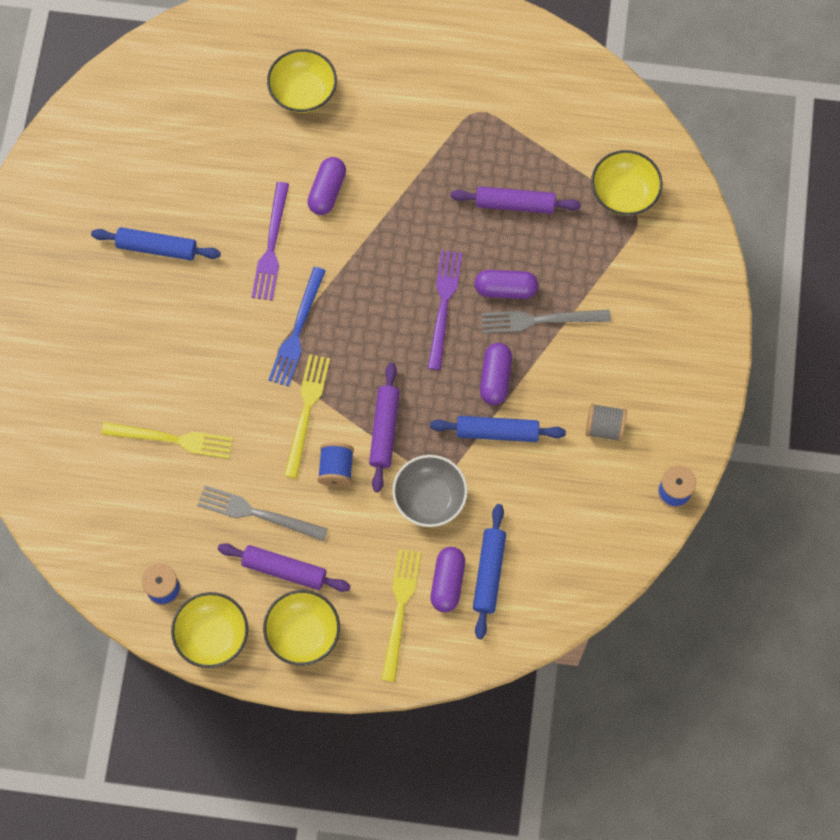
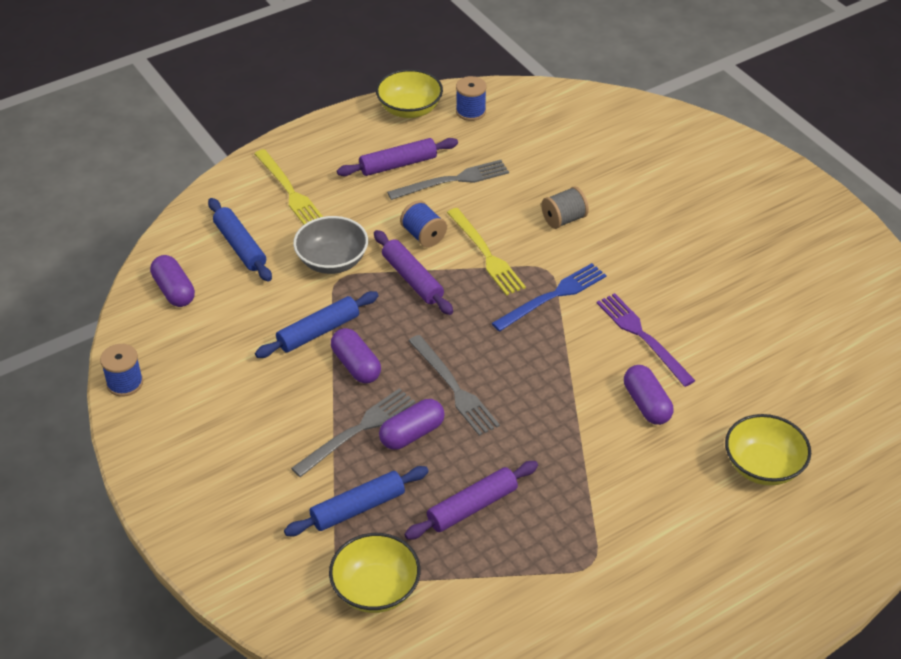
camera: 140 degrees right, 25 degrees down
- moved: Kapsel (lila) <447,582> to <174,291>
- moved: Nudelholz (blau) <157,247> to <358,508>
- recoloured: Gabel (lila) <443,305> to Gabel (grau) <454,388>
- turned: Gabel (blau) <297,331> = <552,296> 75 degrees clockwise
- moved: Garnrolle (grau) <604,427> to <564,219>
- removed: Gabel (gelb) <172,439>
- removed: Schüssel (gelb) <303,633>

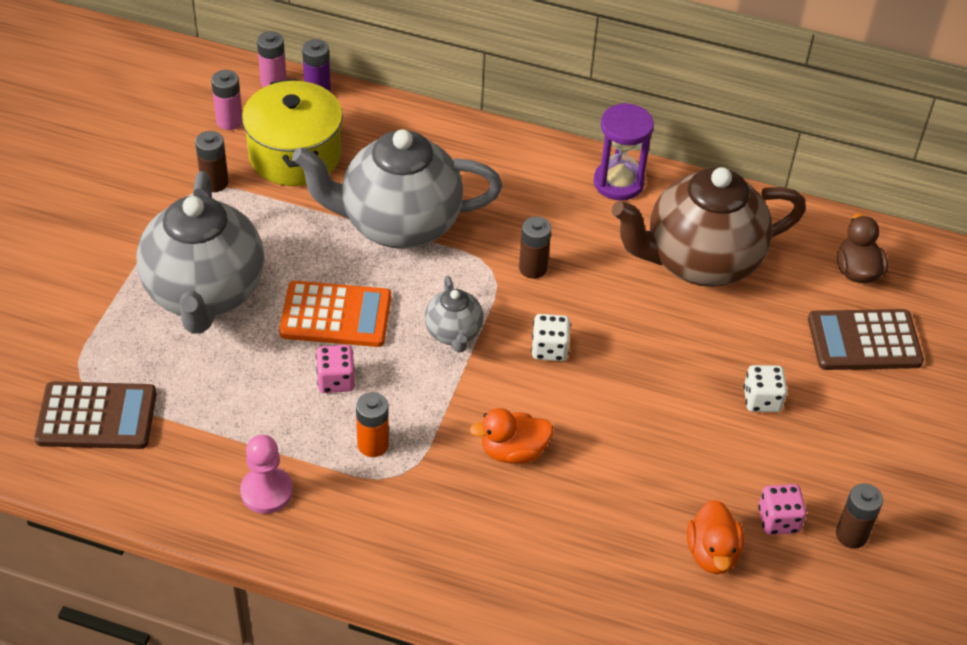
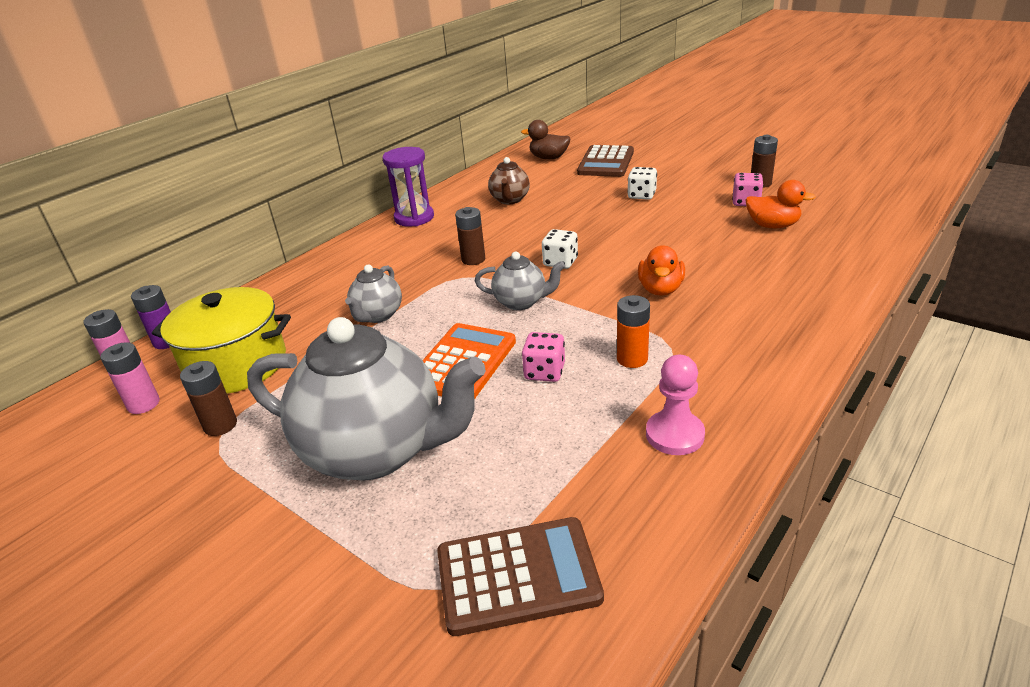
camera: 65 degrees left, 15 degrees down
- resized: Teekanne (grau) <398,225> = <378,315> x0.47
- turned: Taschenrechner (braun) <96,417> = <518,576> 60 degrees clockwise
- resized: Teekanne (braun) <699,262> = <510,200> x0.47

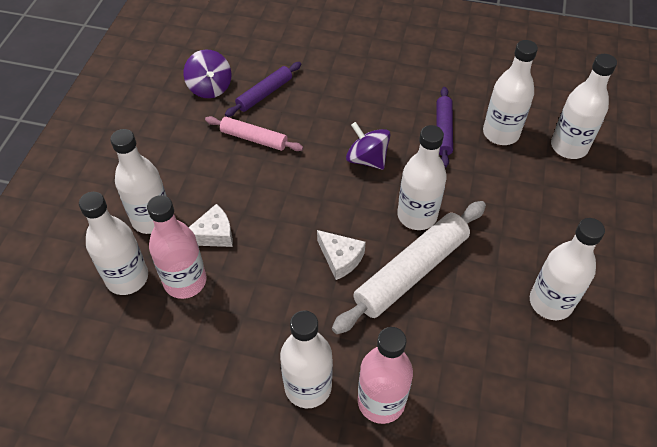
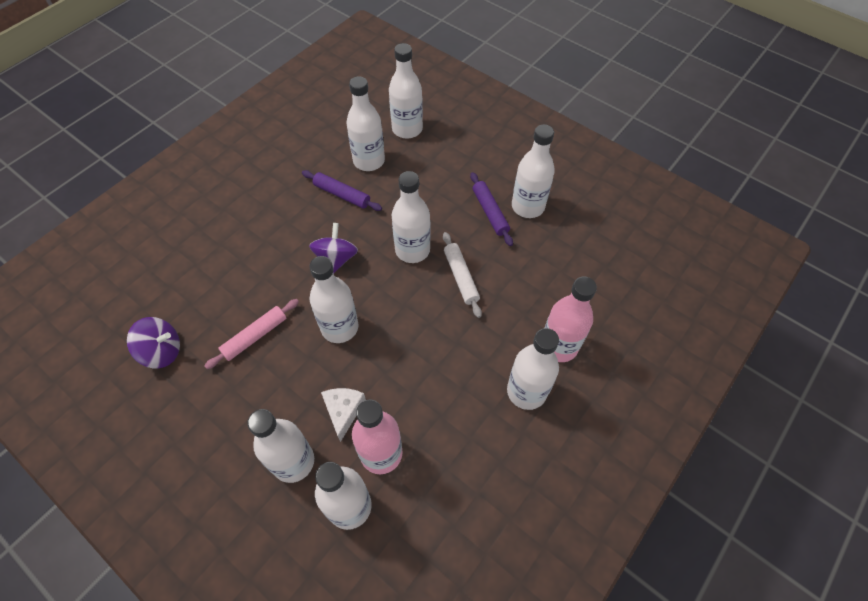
camera: 65 degrees left, 5 degrees up
- turned: Kreisel (lila) <367,159> = <336,259> 120 degrees clockwise
- added: Flasche (weiß) <339,327>
- resized: Nudelholz (weiß) <411,271> = <460,277> x0.57
- moved: Nudelholz (lila) <264,94> to <490,212>
- removed: Käse (weiß) <340,258>

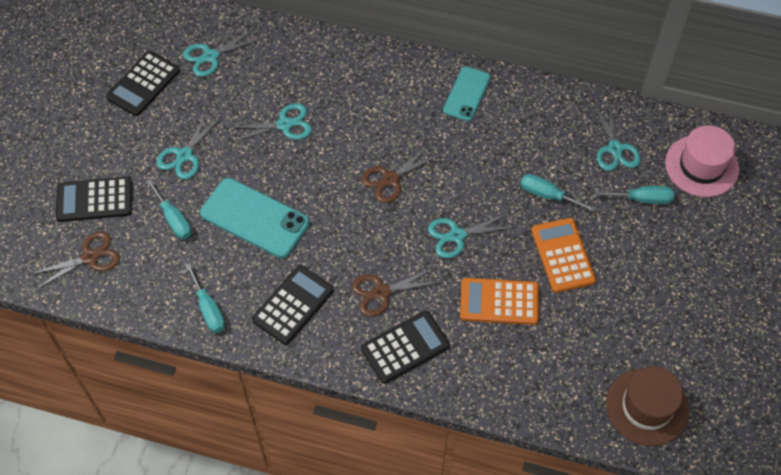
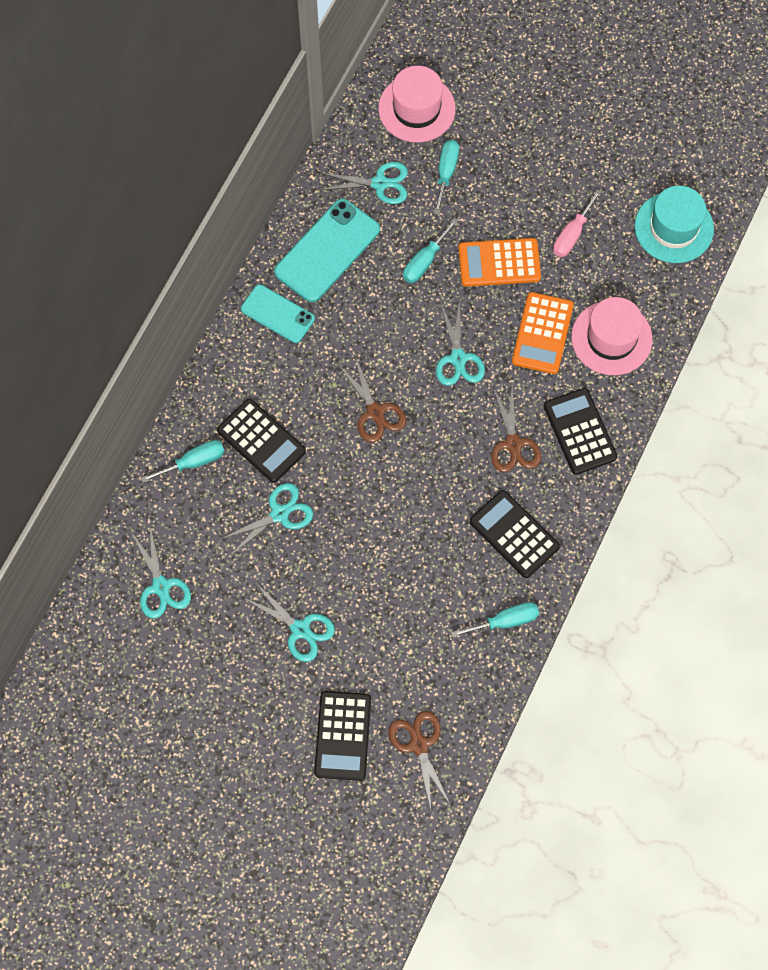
camera: 80 degrees left, 10 degrees up
- moved: Schraubenzieher (türkis) <174,219> to <194,462>
- moved: Taschenrechner (schwarz) <143,84> to <261,441>
- turned: Schere (türkis) <284,125> = <279,514> 60 degrees clockwise
- moved: Handy (türkis) <254,218> to <327,251>
- added: Schraubenzieher (rosa) <572,234>
- added: Hut (rosa) <611,338>
- recoloured: Hut (braun) <647,407> to Hut (türkis) <674,227>

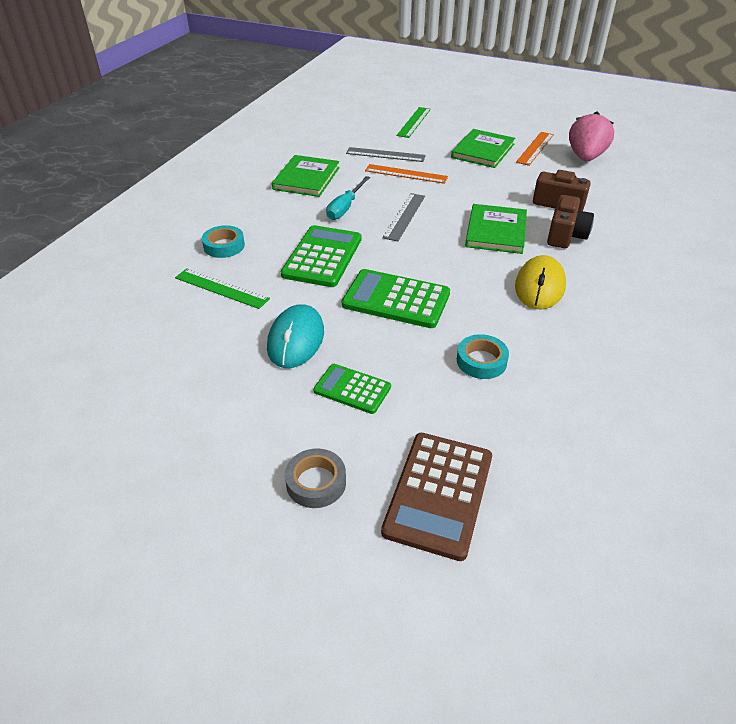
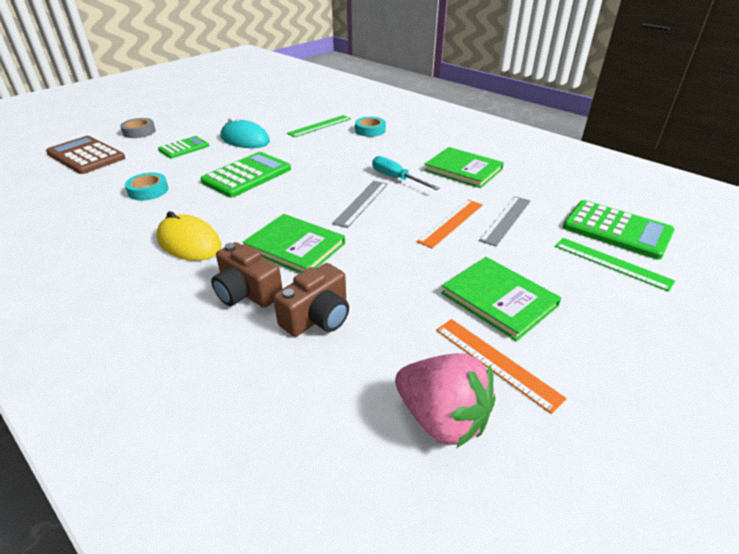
camera: 110 degrees right, 5 degrees down
- turned: Lineal (grau) <404,216> = <361,203> 75 degrees clockwise
- moved: Taschenrechner (grün) <322,257> to <617,230>

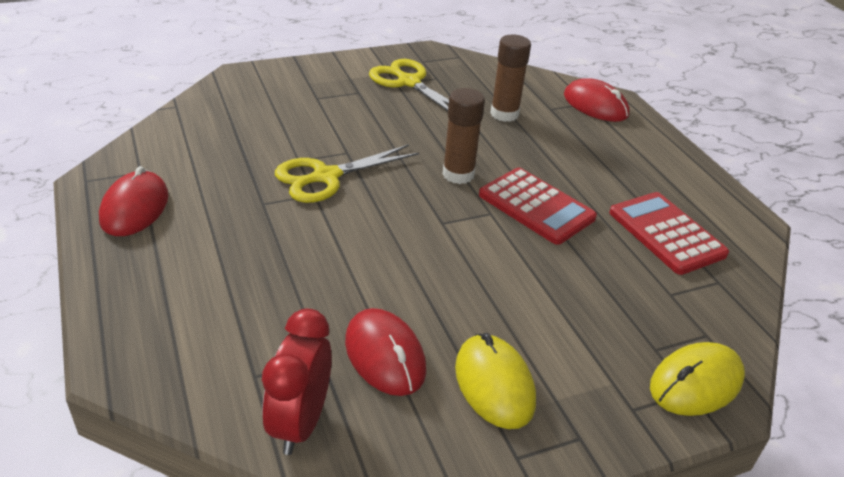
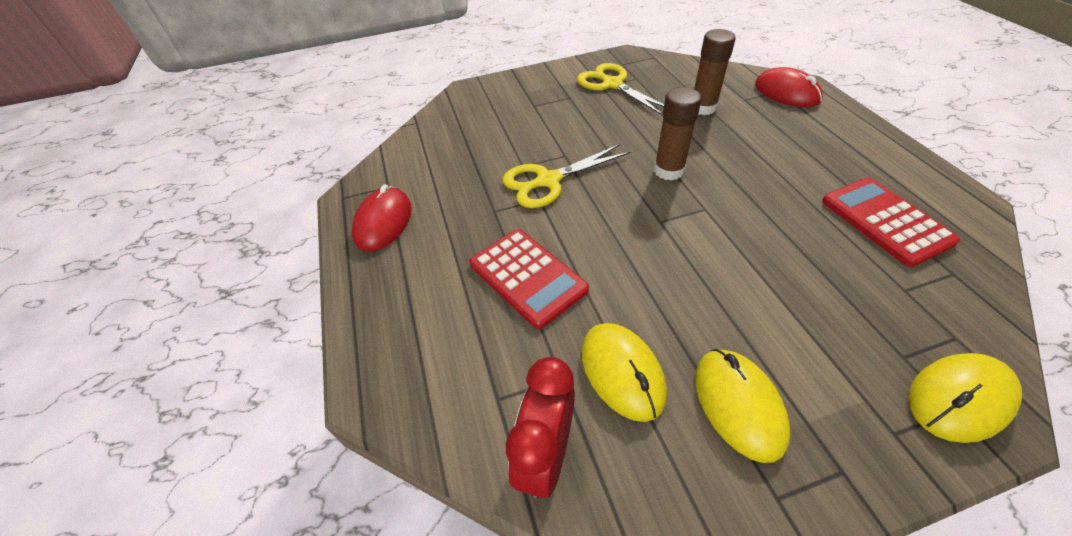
camera: 10 degrees right, 10 degrees up
- moved: Taschenrechner (rot) <536,206> to <527,277>
- recoloured: Computermaus (rot) <385,355> to Computermaus (gelb) <622,372>

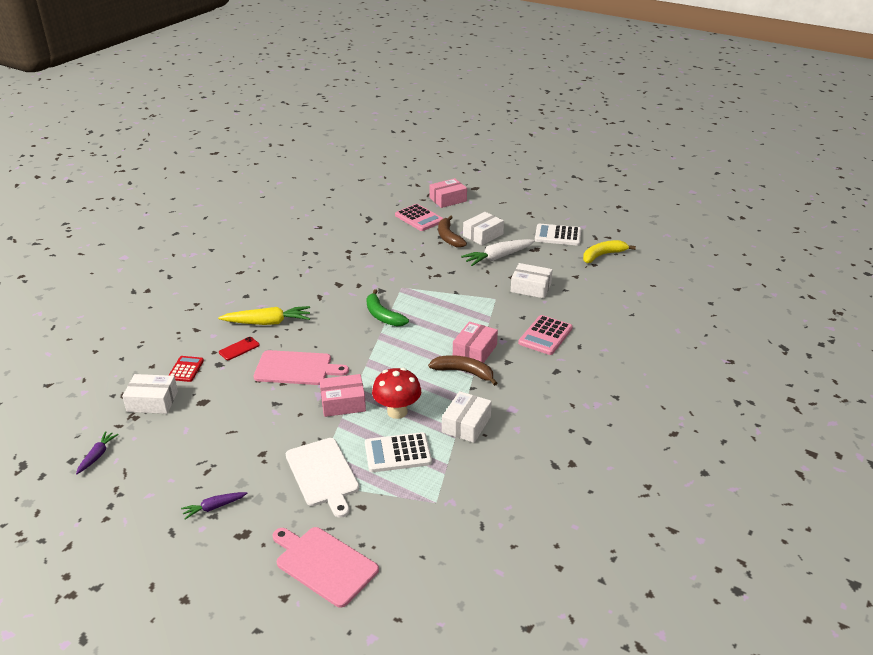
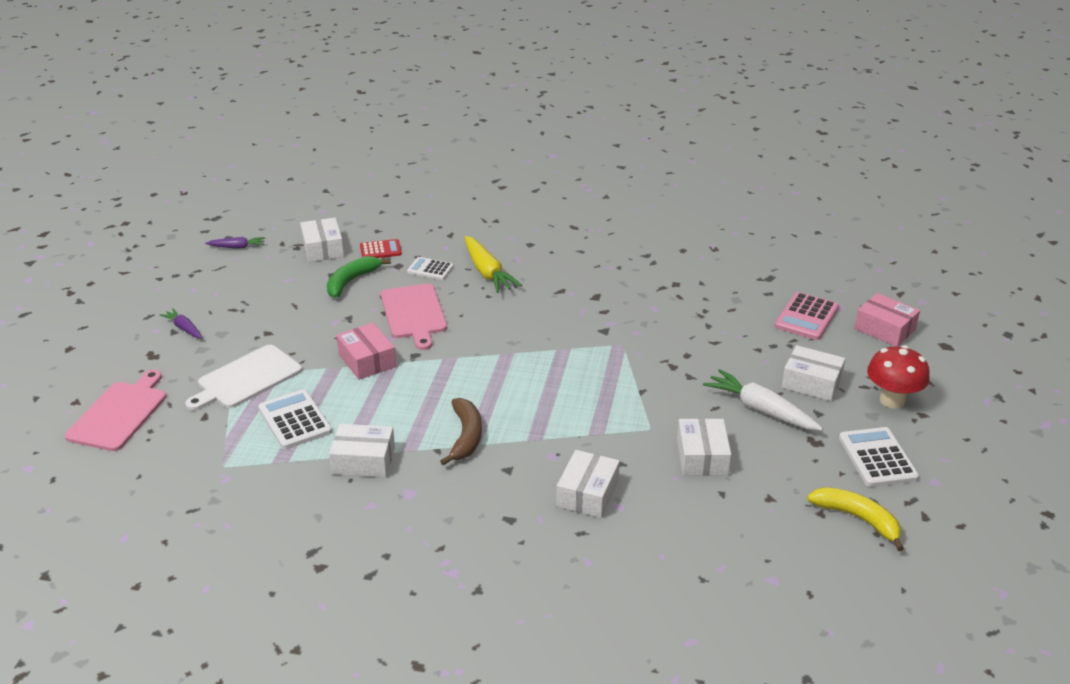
camera: 70 degrees right, 0 degrees up
- moved: Banane (grün) <382,315> to <351,281>
- replaced: Handy (rot) <239,349> to Taschenrechner (weiß) <430,269>
- replaced: Taschenrechner (rosa) <545,336> to Schachtel (weiß) <587,494>
- moved: Pilz (rot) <397,412> to <892,400>
- removed: Banane (braun) <448,237>
- removed: Schachtel (rosa) <475,351>

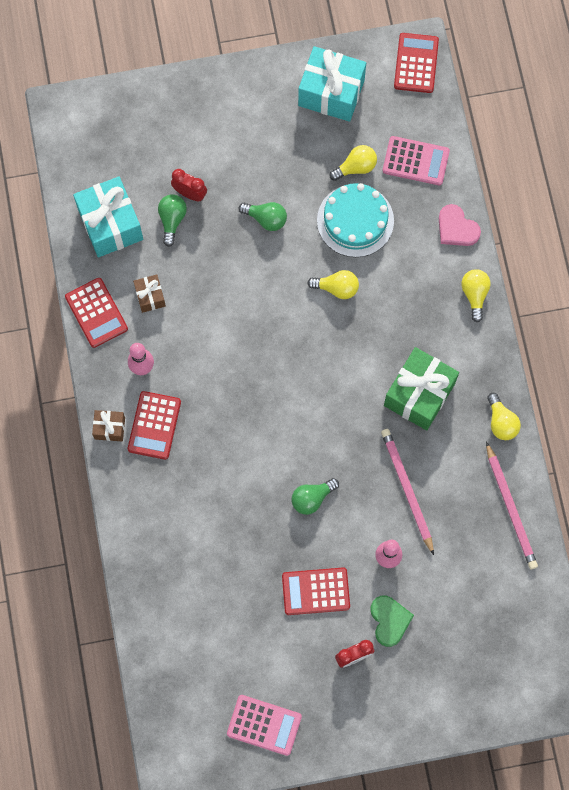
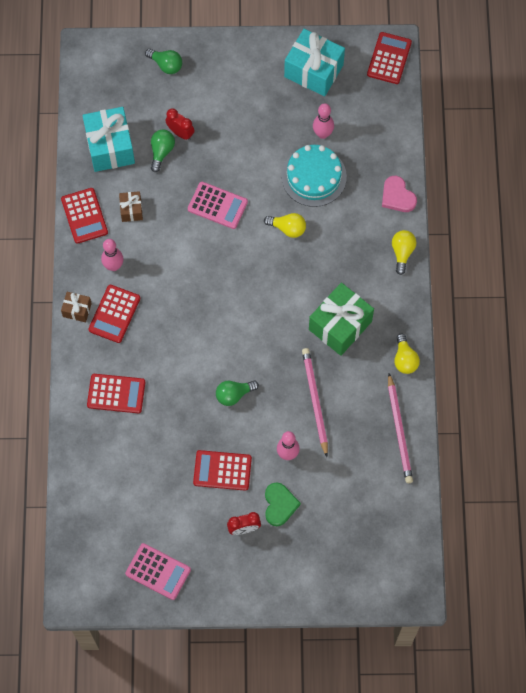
camera: 10 degrees right, 5 degrees down
- added: Taschenrechner (rot) <116,393>
- moved: Glühbirne (grün) <266,219> to <166,65>
- moved: Taschenrechner (rosa) <415,161> to <217,205>
- replaced: Glühbirne (gelb) <356,167> to Bowlingkegel (rosa) <322,134>

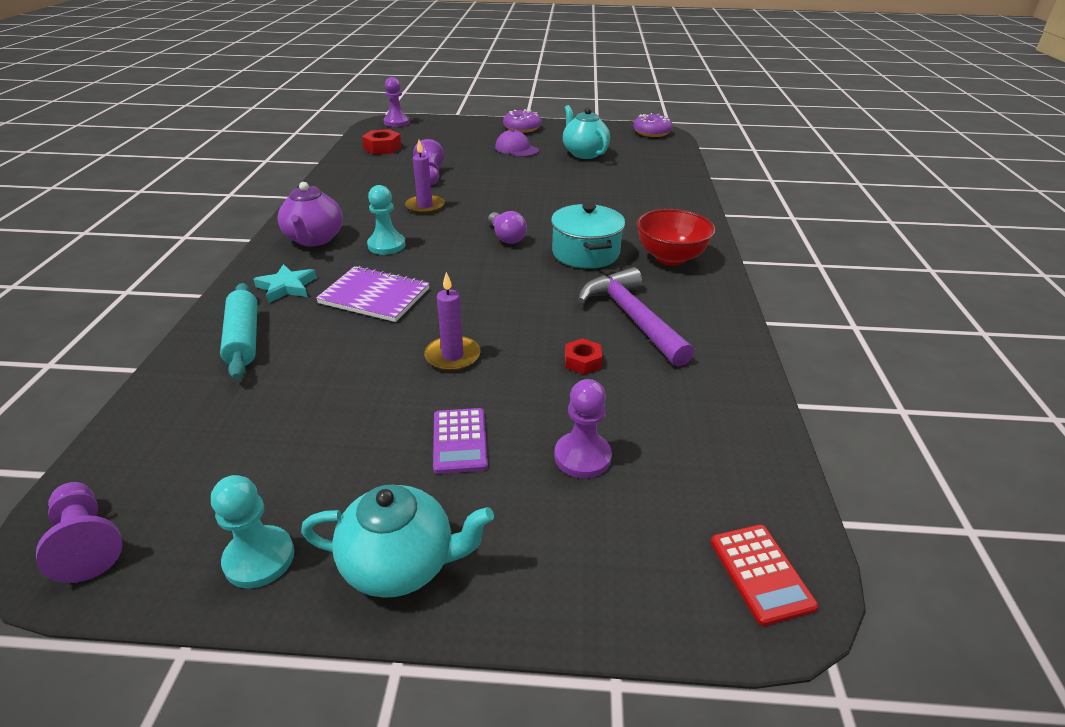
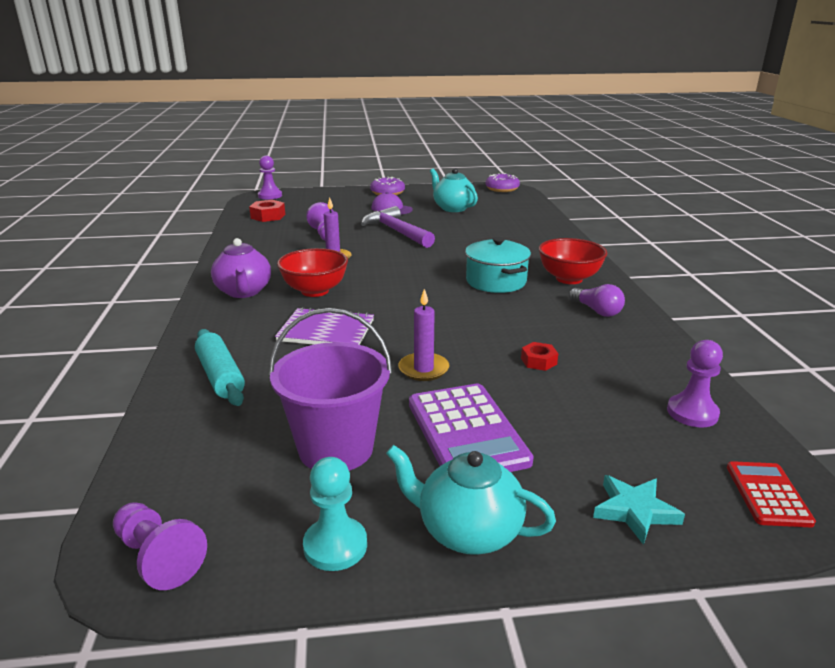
camera: 10 degrees left, 10 degrees down
- added: Eimer (lila) <336,448>
- replaced: Bauer (türkis) <386,245> to Schüssel (rot) <315,291>
- moved: Hammer (lila) <632,318> to <397,232>
- turned: Teekanne (türkis) <401,564> = <467,531> 150 degrees counterclockwise
- resized: Taschenrechner (lila) <460,441> = <466,432> x1.80
- moved: Glühbirne (lila) <506,237> to <596,311>
- moved: Stern (türkis) <286,287> to <634,511>
- moved: Bauer (lila) <582,457> to <692,413>
- turned: Taschenrechner (rot) <761,573> = <768,494> 150 degrees counterclockwise

